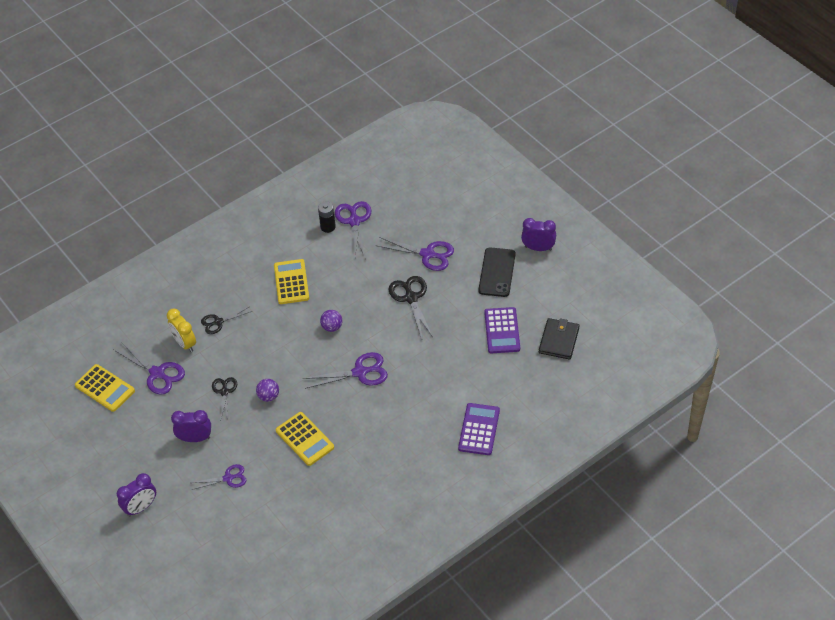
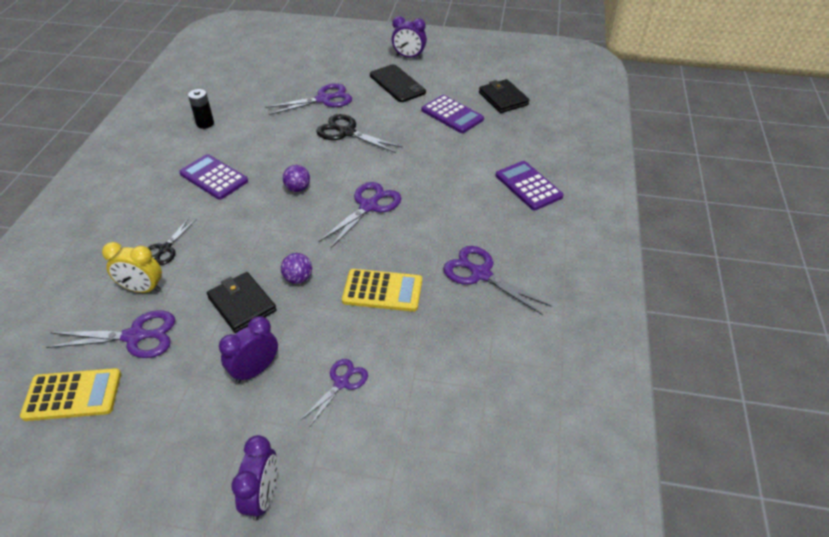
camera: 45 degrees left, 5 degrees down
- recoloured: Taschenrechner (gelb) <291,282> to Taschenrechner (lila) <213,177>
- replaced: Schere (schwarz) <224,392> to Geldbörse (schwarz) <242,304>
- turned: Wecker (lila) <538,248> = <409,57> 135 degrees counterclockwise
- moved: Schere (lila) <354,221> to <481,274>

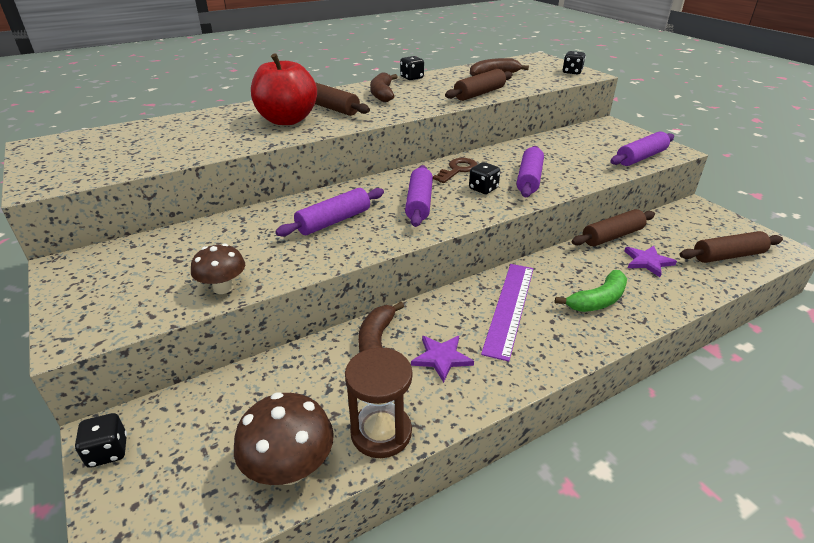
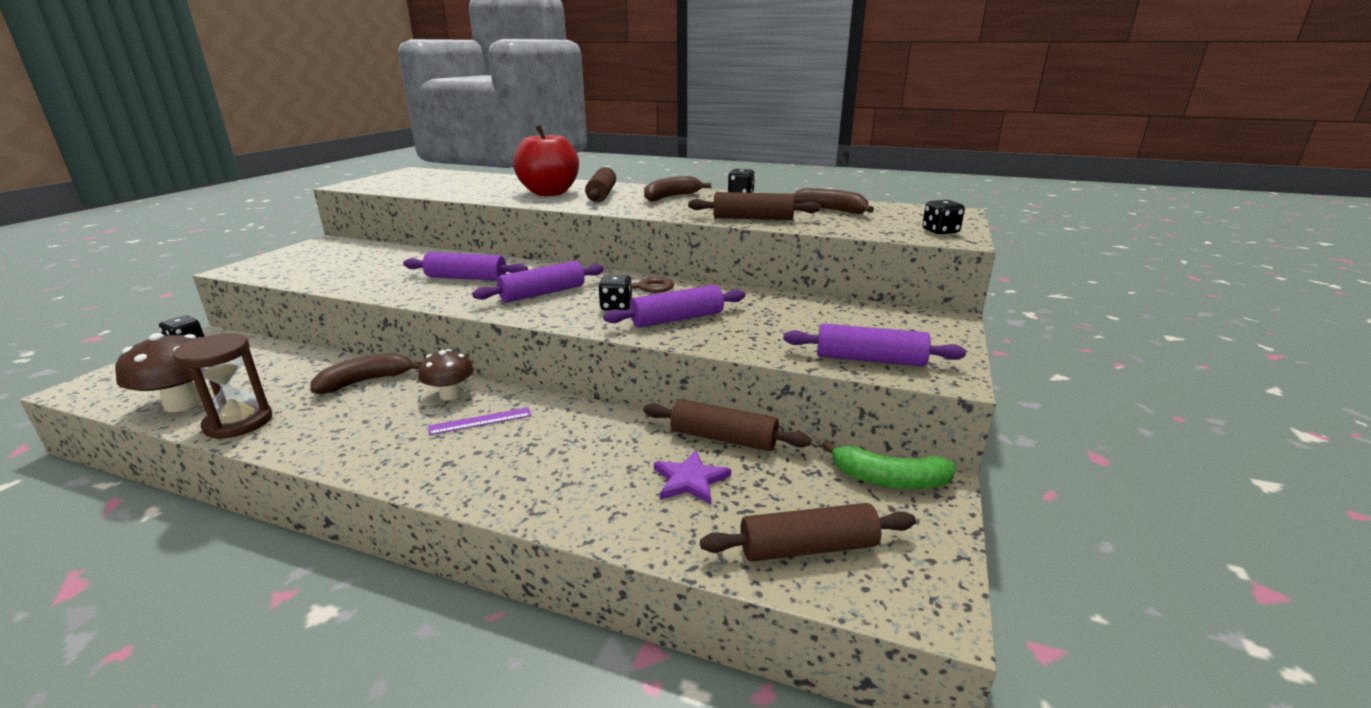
camera: 50 degrees right, 10 degrees down
- moved: Pilz (braun) <223,288> to <450,395>
- resized: Lineal (lila) <509,308> = <480,421> x0.53
- turned: Nudelholz (braun) <728,256> = <808,547> 45 degrees counterclockwise
- moved: Banane (grün) <598,300> to <889,480>
- removed: Stern (lila) <441,358>

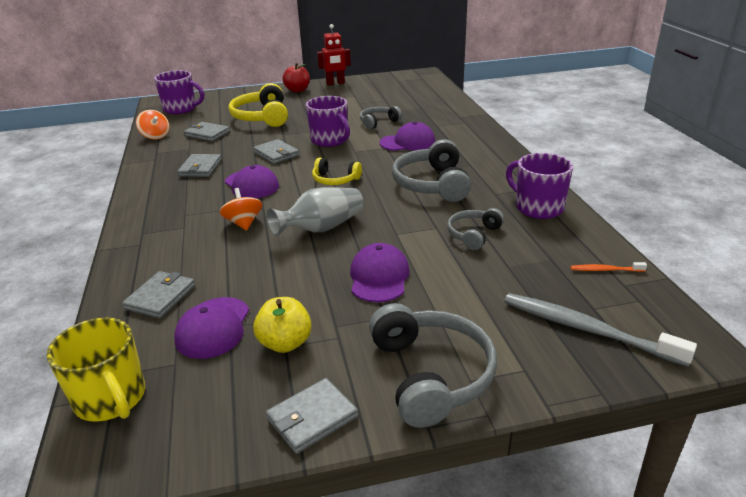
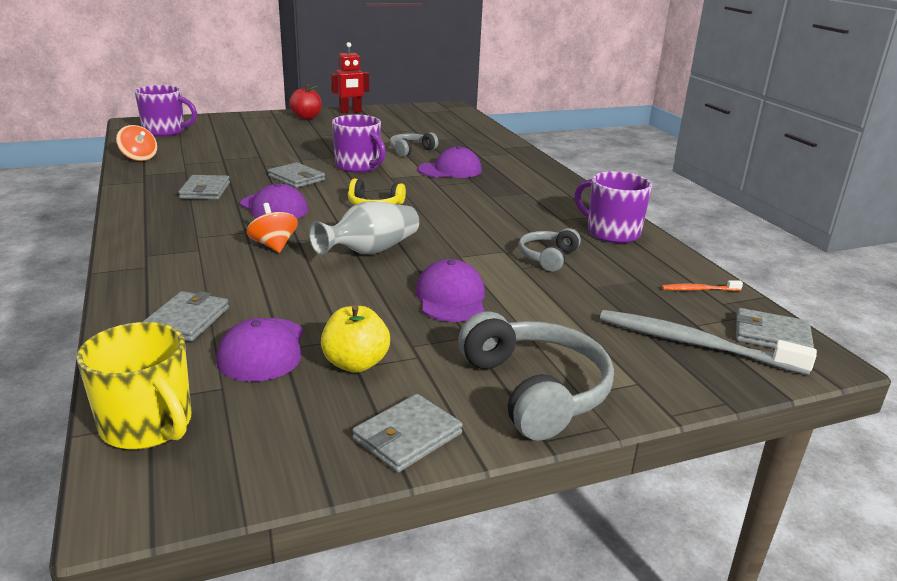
camera: 10 degrees left, 5 degrees down
- moved: Geldbörse (grau) <207,134> to <771,335>
- removed: Kopfhörer (gelb) <262,117>
- removed: Kopfhörer (grau) <432,184>

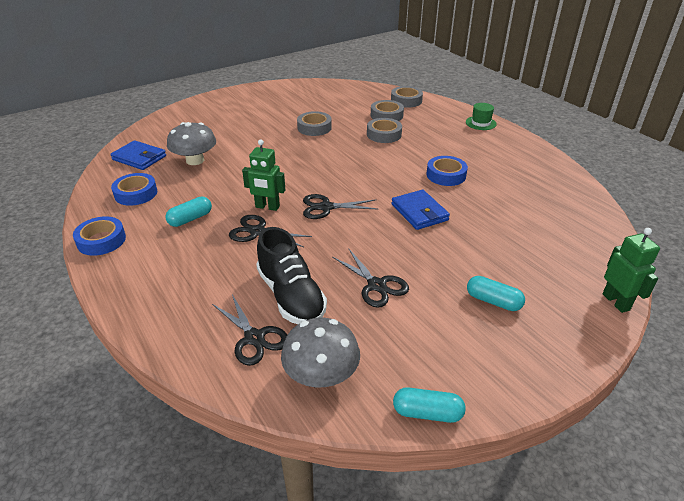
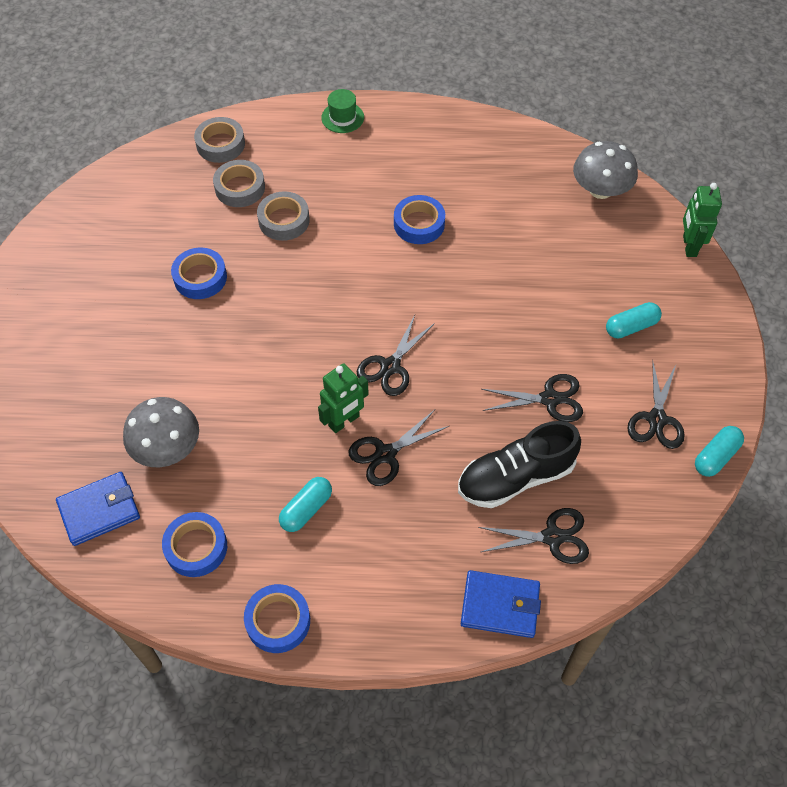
camera: 55 degrees left, 20 degrees up
- recoloured: Klebeband (grau) <314,128> to Klebeband (blau) <200,277>
- turned: Kapsel (türkis) <190,219> = <306,509> 45 degrees clockwise
- turned: Schuh (schwarz) <291,296> = <515,477> 150 degrees clockwise
- moved: Geldbörse (blau) <419,212> to <500,606>
- moved: Pilz (grau) <321,375> to <600,189>
- added: Schere (schwarz) <656,419>
- turned: Roboter (grün) <616,302> = <689,246> 105 degrees counterclockwise

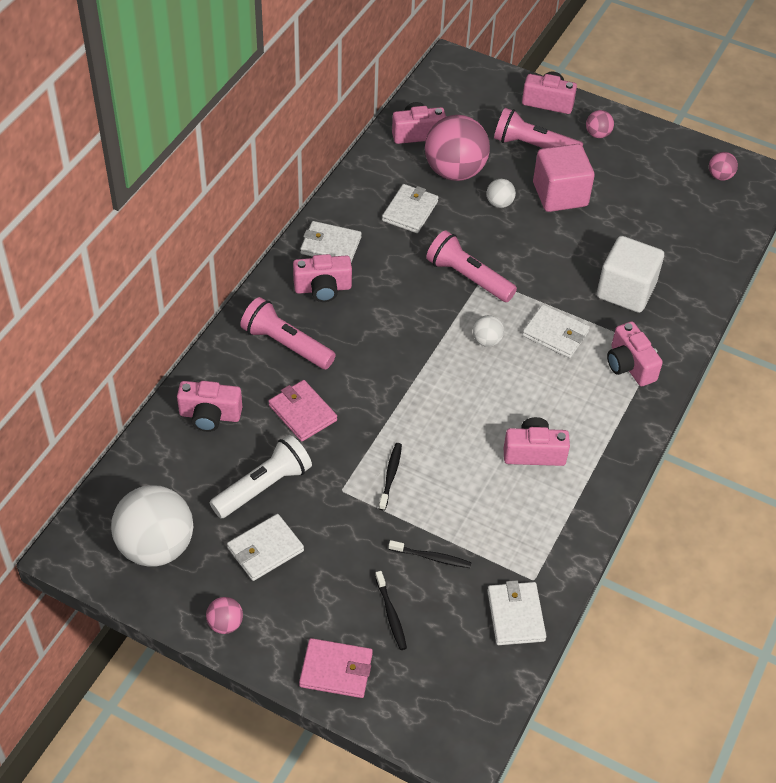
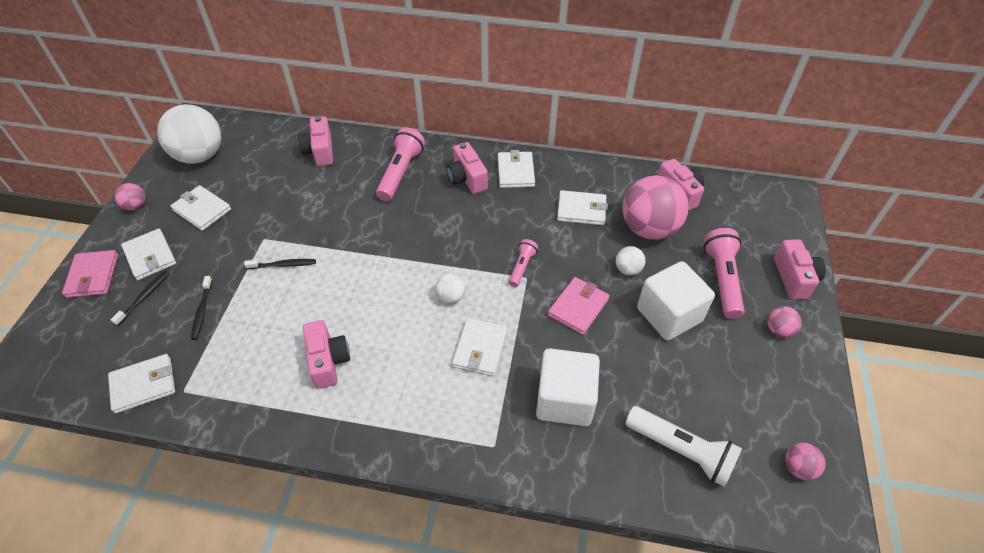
camera: 75 degrees right, 0 degrees up
- turned: Zahnbürste (schwarz) <391,614> = <144,297> 150 degrees clockwise
- added: Geldbörse (weiß) <150,256>
- resized: Taschenlampe (rosa) <468,277> = <522,267> x0.56
- moved: Geldbörse (rosa) <302,413> to <578,307>
- moved: Taschenlampe (weiß) <263,486> to <681,451>
- recoloured: Kubus (rosa) <560,194> to Kubus (weiß) <669,315>
- removed: Kamera (rosa) <629,365>

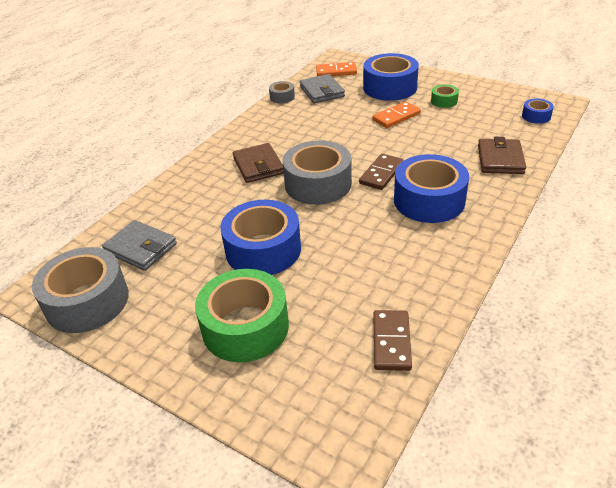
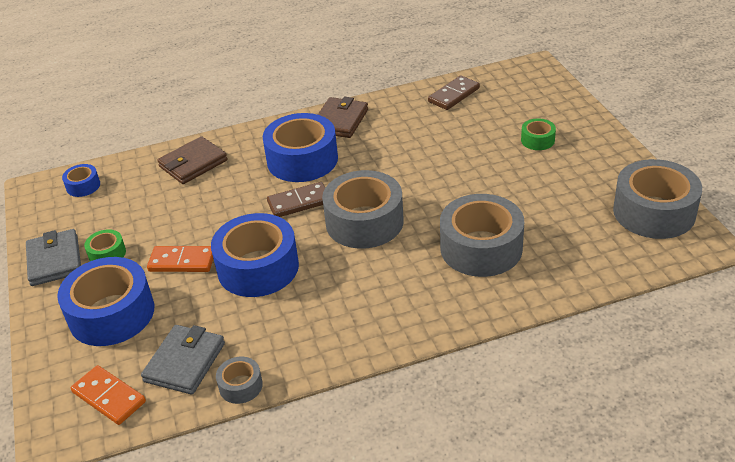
camera: 140 degrees left, 0 degrees up
- moved: Geldbörse (grau) <141,248> to <54,260>
- moved: Klebeband (blau) <263,250> to <258,268>
- moved: Geldbörse (braun) <258,166> to <340,121>
- added: Klebeband (grau) <481,248>
- resized: Klebeband (grün) <245,327> = <537,140> x0.47

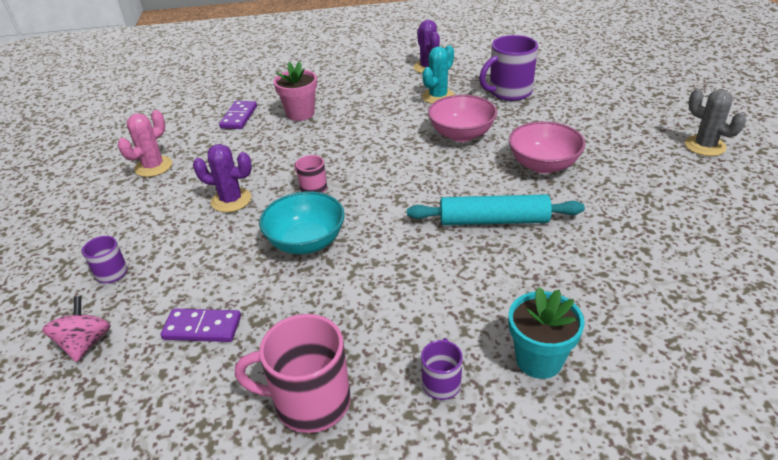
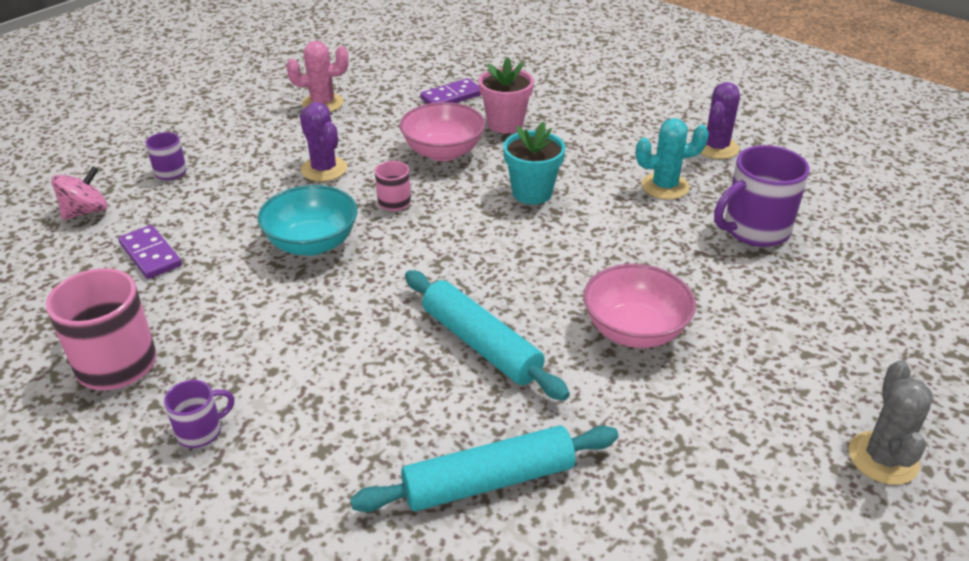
camera: 45 degrees right, 0 degrees up
- added: Nudelholz (türkis) <489,481>
- moved: Schüssel (rosa) <461,134> to <443,152>
- moved: Blumentopf (türkis) <539,359> to <532,193>
- turned: Tasse (lila) <509,92> = <754,230> 45 degrees counterclockwise

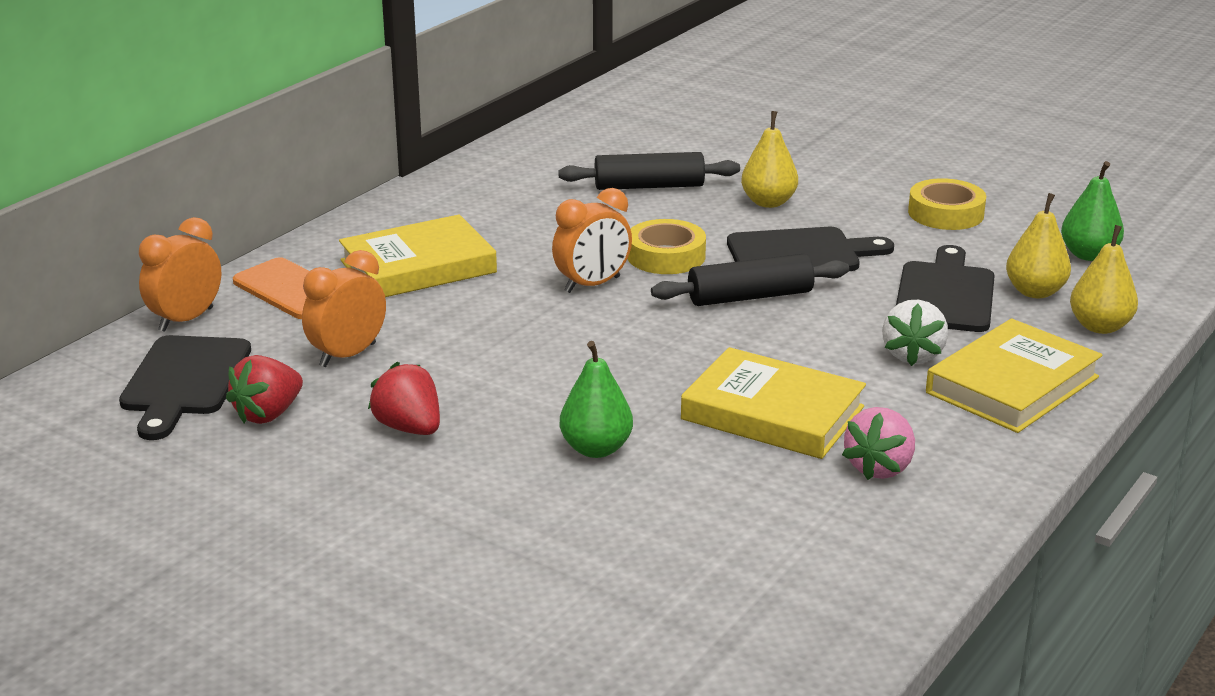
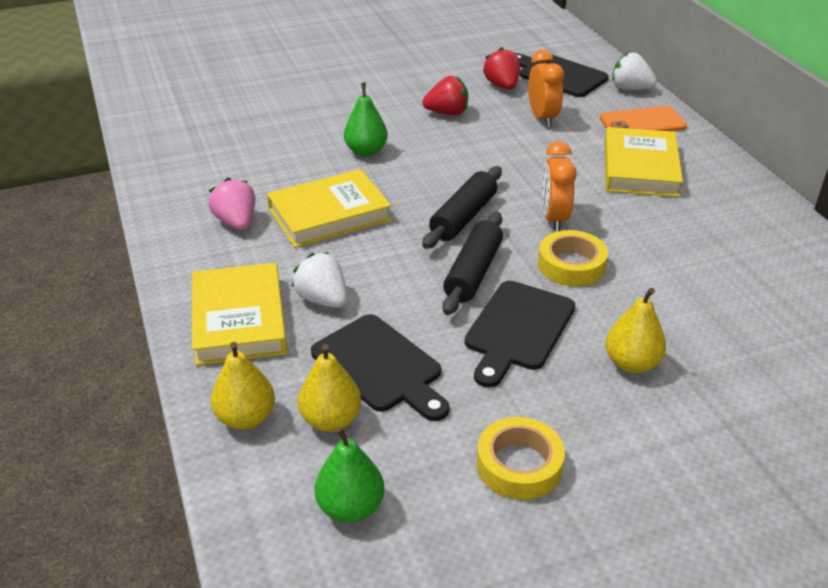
camera: 125 degrees right, 10 degrees up
- moved: Nudelholz (schwarz) <649,186> to <463,217>
- replaced: Wecker (orange) <186,320> to Erdbeere (weiß) <630,89>

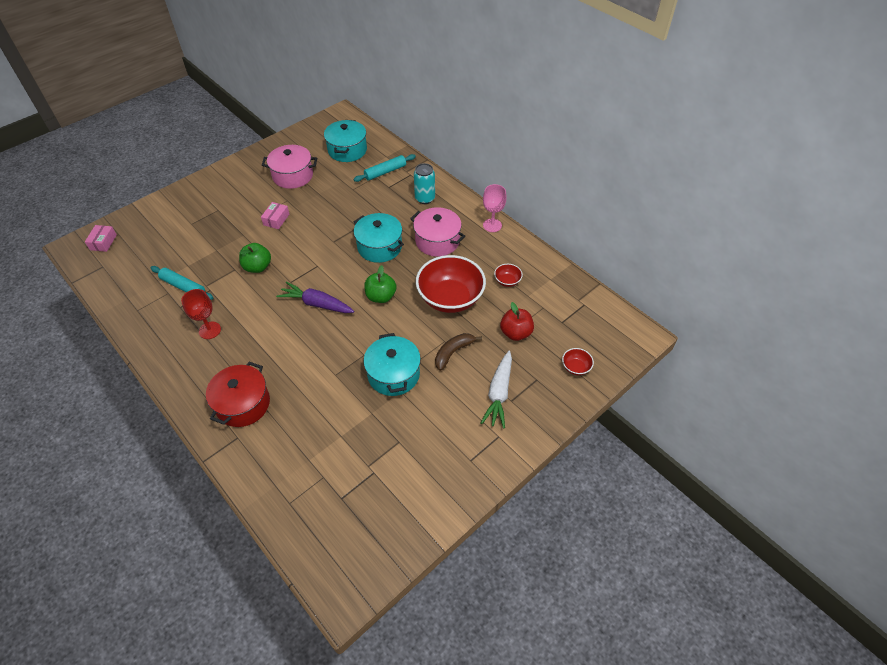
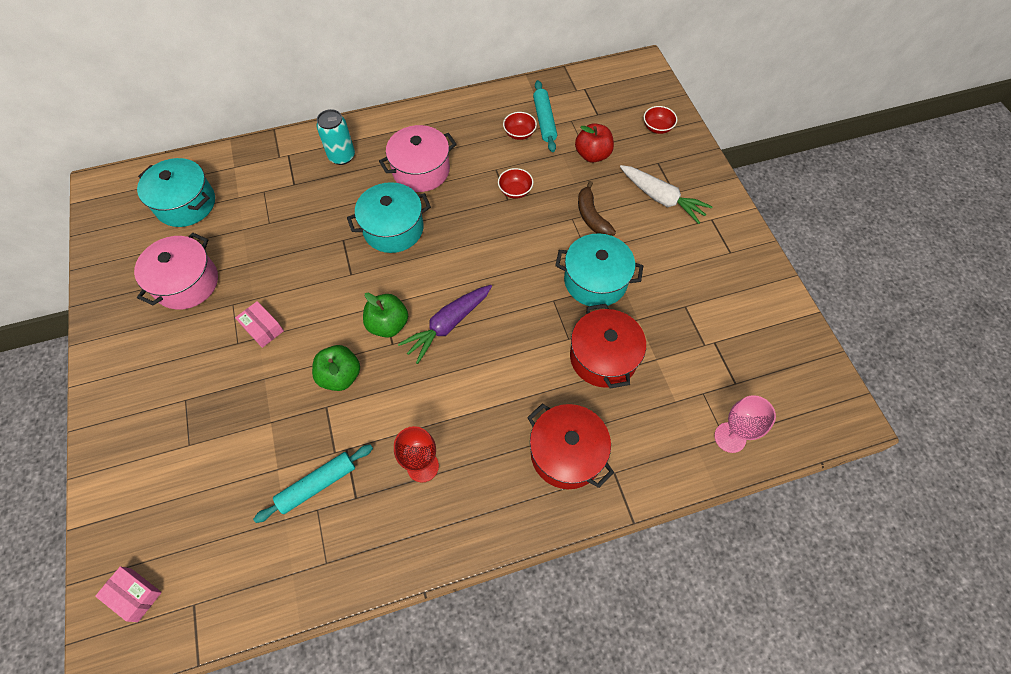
camera: 65 degrees left, 10 degrees up
- moved: Apfel (grün) <381,296> to <388,324>
- resized: Schüssel (rot) <450,298> = <515,191> x0.42
- moved: Nudelholz (türkis) <385,172> to <544,120>
- added: Kochtopf (rot) <603,357>
- moved: Kelch (rosa) <492,225> to <730,437>

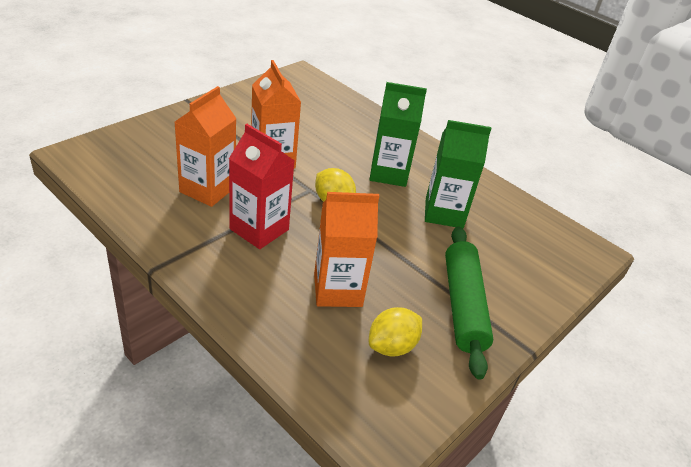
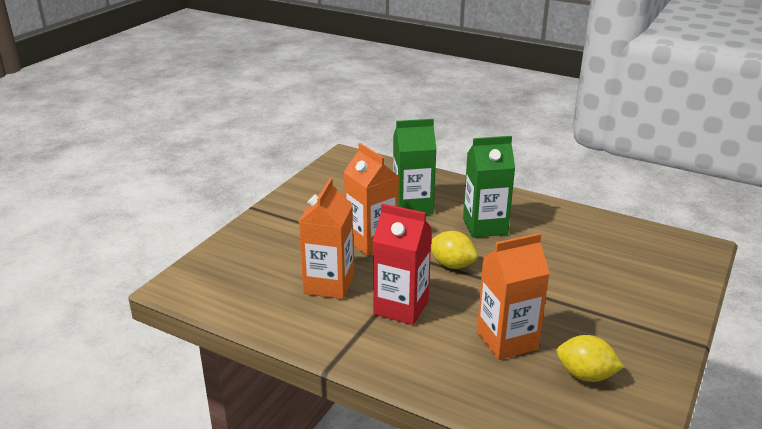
camera: 10 degrees left, 10 degrees down
- moved: Getränkekarton (grün) <444,213> to <412,206>
- turned: Zitrone (gelb) <392,346> = <585,375> 75 degrees clockwise
- removed: Nudelholz (grün) <463,305>

